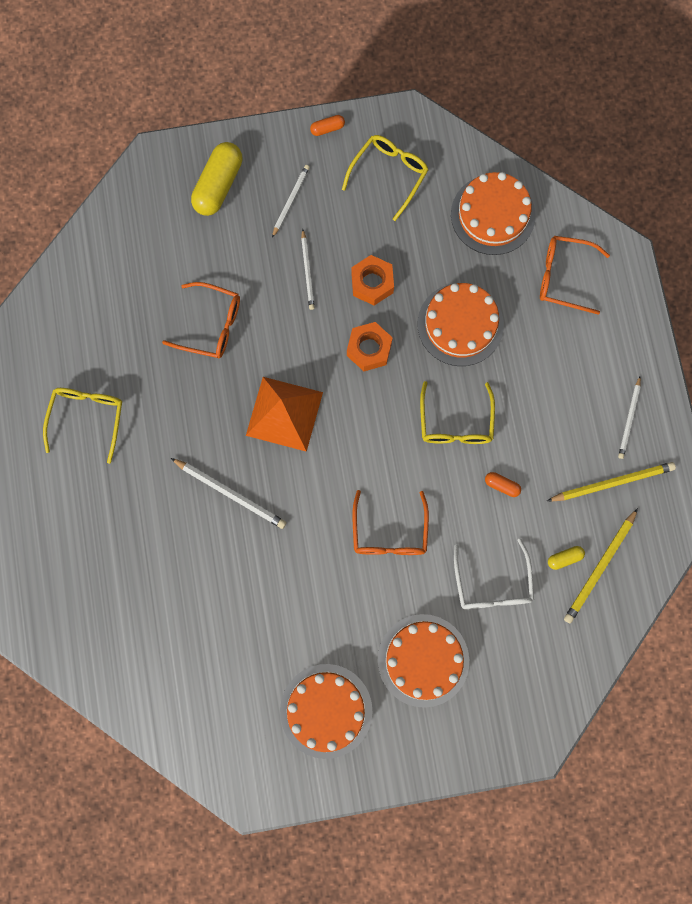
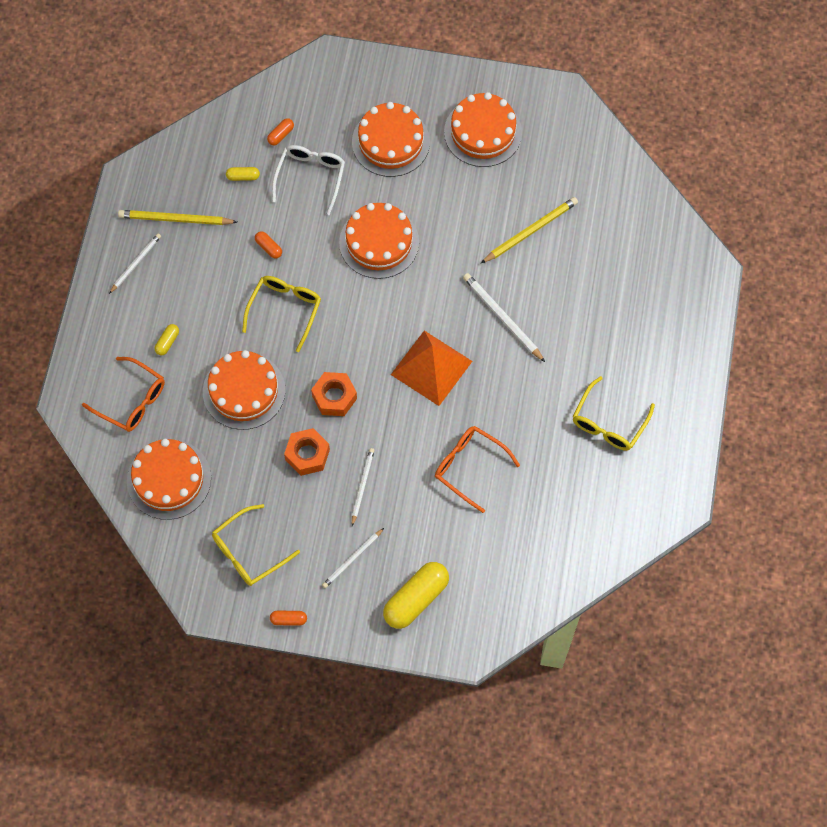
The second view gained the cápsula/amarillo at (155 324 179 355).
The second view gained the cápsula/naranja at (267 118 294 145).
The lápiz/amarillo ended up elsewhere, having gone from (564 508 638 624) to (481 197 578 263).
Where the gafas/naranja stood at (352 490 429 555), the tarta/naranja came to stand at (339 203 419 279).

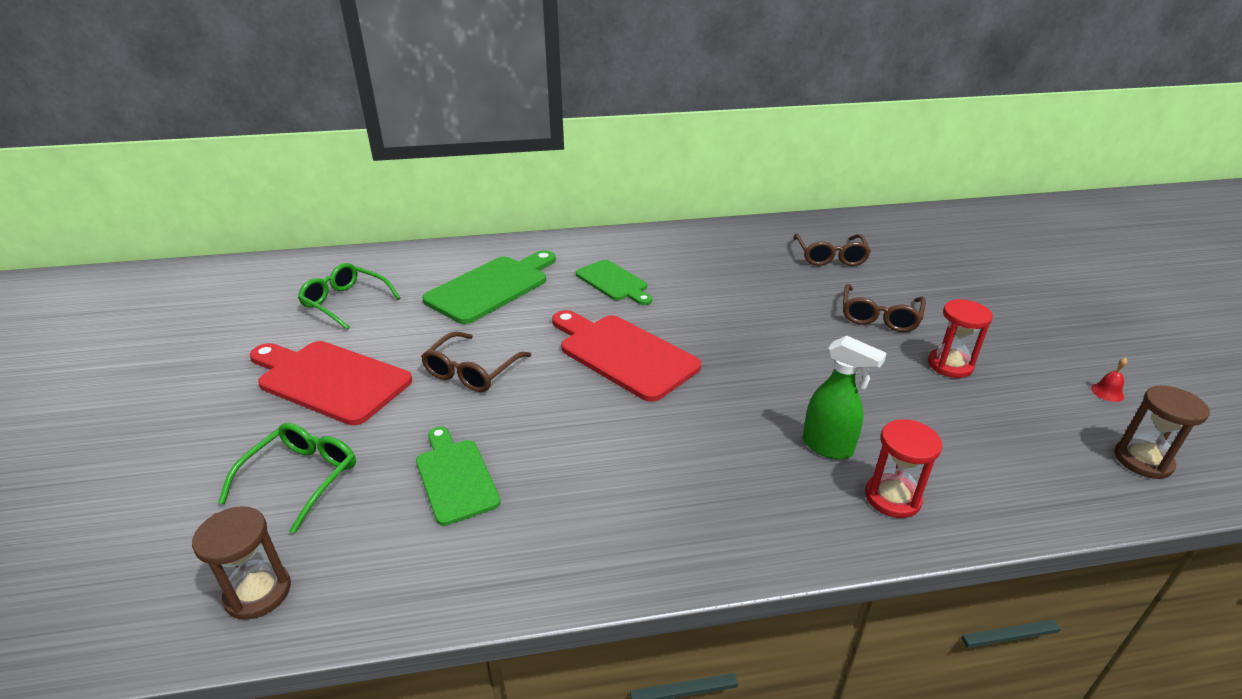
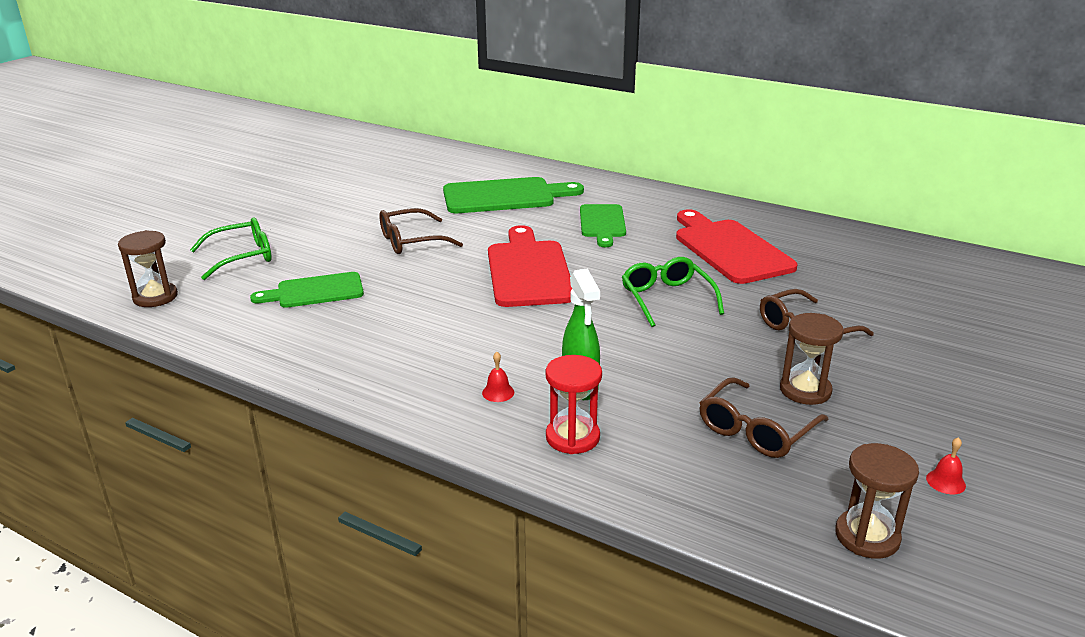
The second view gained the campana/rojo at (482 352 514 402).
The tabla de cortar/rojo ended up elsewhere, having gone from (250 341 412 425) to (676 209 797 284).
The gafas/verde ended up elsewhere, having gone from (298 263 400 330) to (622 257 724 327).
The gafas/marrón ended up elsewhere, having gone from (793 234 871 266) to (699 377 828 458).
What was the reloj de arena/rojo at (928 299 993 378) turned into the reloj de arena/marrón at (780 313 844 405).
The tabla de cortar/verde at (416 426 501 526) ended up facing another way, 120 degrees counterclockwise from before.

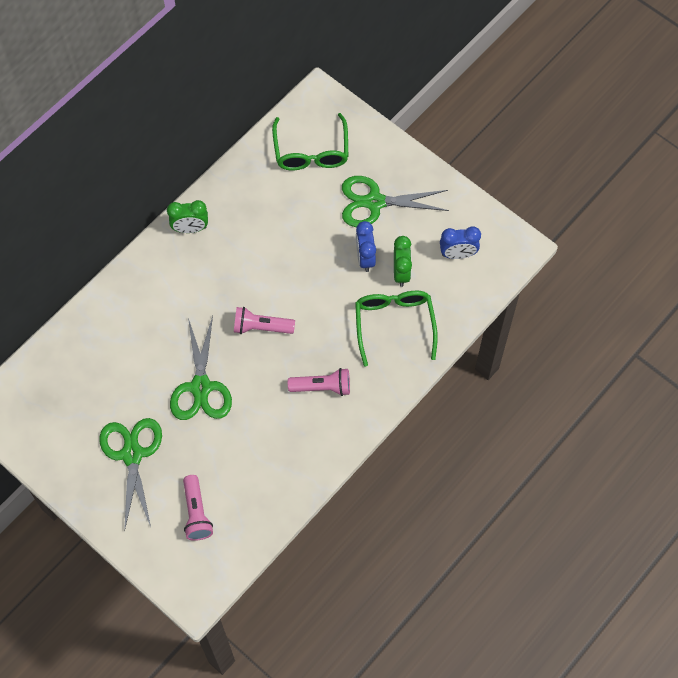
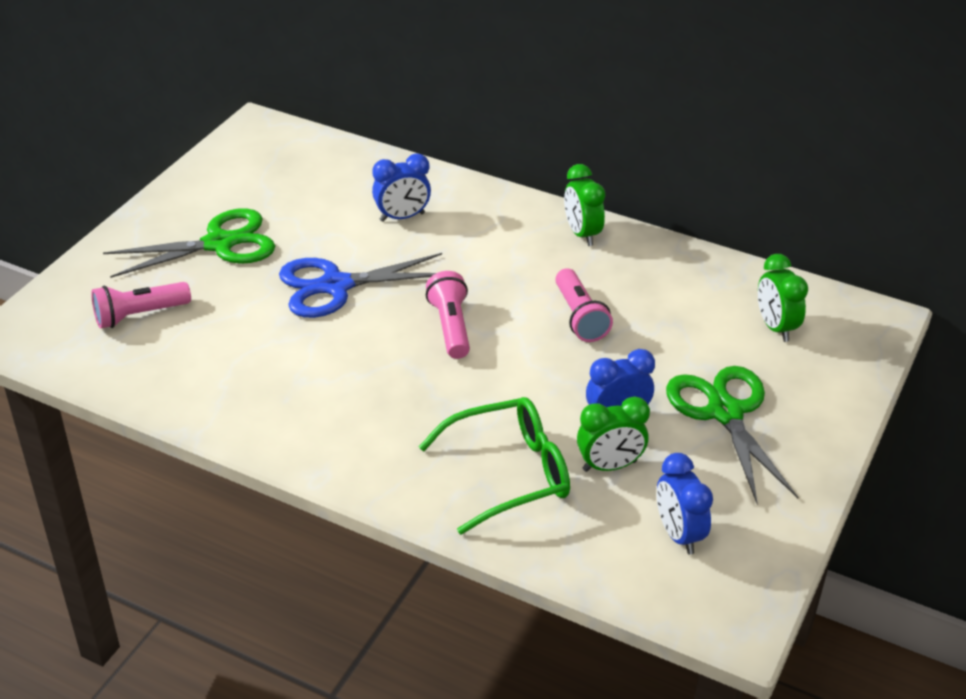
The second view gained the despertador/azul at (372 154 431 222).
The lámpara de mano/rosa ended up elsewhere, having gone from (288 368 350 396) to (555 268 613 342).
Where the gafas/verde stood at (272 113 348 170), the despertador/verde came to stand at (758 254 808 342).
What was the tijeras/verde at (170 316 232 420) turned into the tijeras/azul at (279 253 442 318).

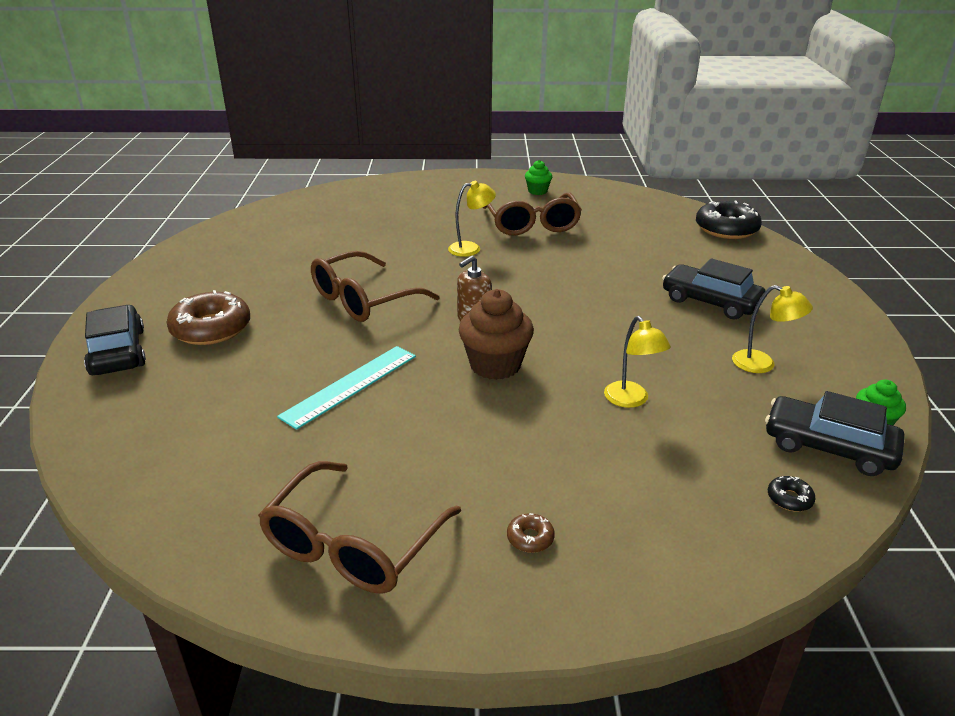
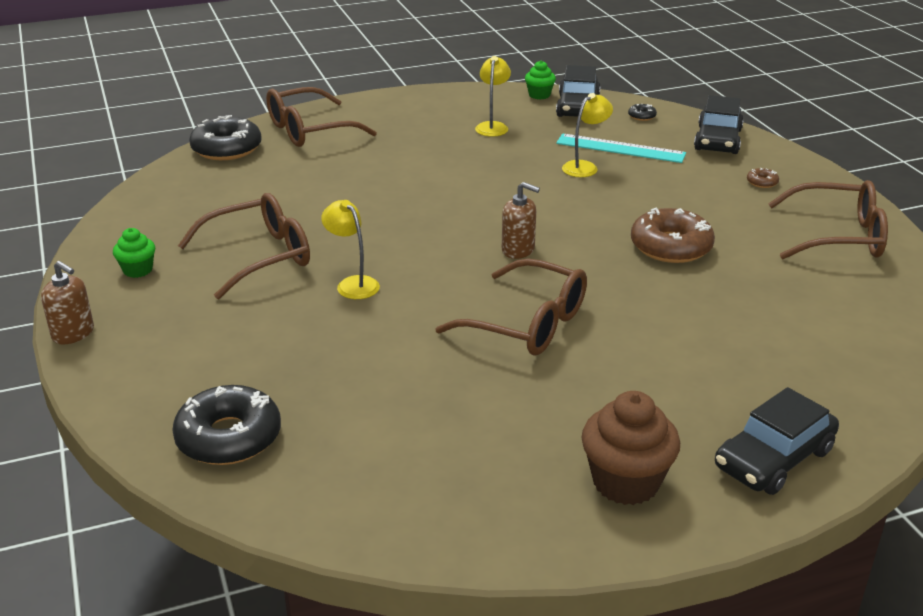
The second view gained the dispensador de jabón/marrón at (41 261 94 344).
The second view gained the rosquilla/negro at (172 385 281 465).
The second view gained the gafas/marrón at (266 87 377 147).
The rosquilla/marrón ended up elsewhere, having gone from (166 290 250 345) to (631 208 715 263).
The regla/turquesa ended up elsewhere, having gone from (277 346 416 430) to (556 134 686 163).
The magdalena/marrón ended up elsewhere, having gone from (458 289 534 380) to (582 391 680 505).
The coche/negro ended up elsewhere, having gone from (662 258 766 319) to (694 95 744 154).

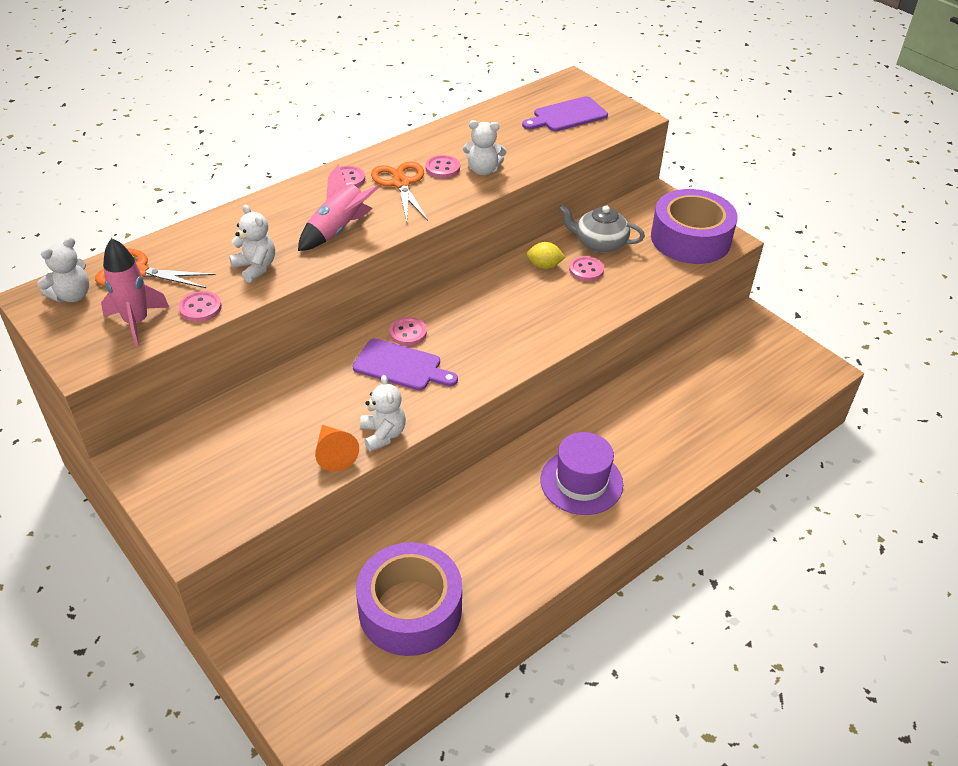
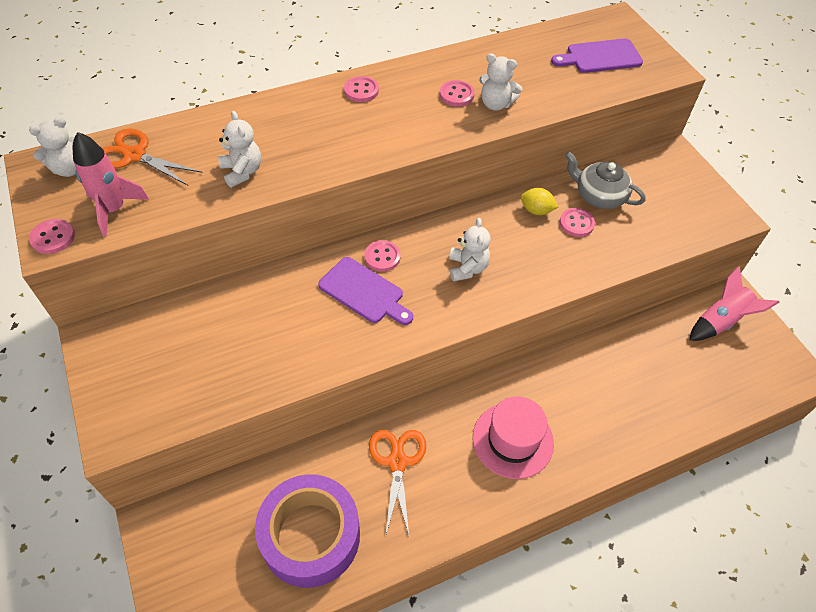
The second view lost the cono/naranja at (315 425 359 472).
The second view lost the cinta adhesiva/morado at (651 189 738 264).
The botón/rosa ended up elsewhere, having gone from (179 291 222 322) to (29 219 75 254).
The cohete/rosa ended up elsewhere, having gone from (298 164 379 251) to (689 266 780 341).
The osito/blanco ended up elsewhere, having gone from (360 375 406 452) to (449 218 491 282).
The tijeras/naranja ended up elsewhere, having gone from (371 162 428 222) to (369 430 426 537).
What was the sombrero/morado at (540 432 623 515) turned into the sombrero/rosa at (473 396 554 479).

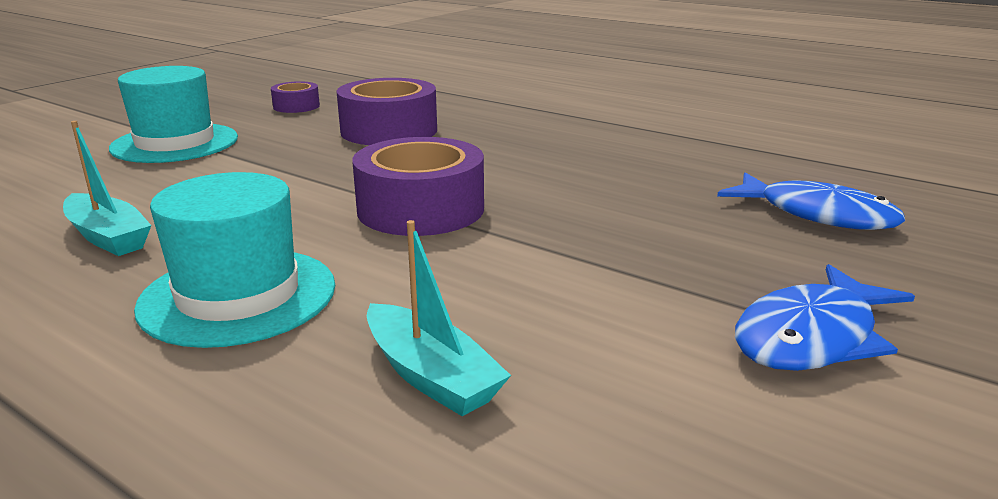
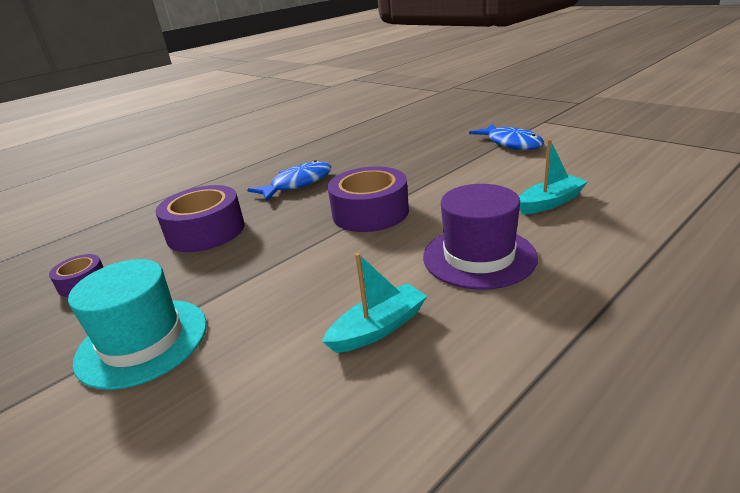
The pez/azul ended up elsewhere, having gone from (717 172 905 230) to (247 160 331 201).
What was the sombrero/turquesa at (134 172 335 348) turned into the sombrero/morado at (423 184 538 290).

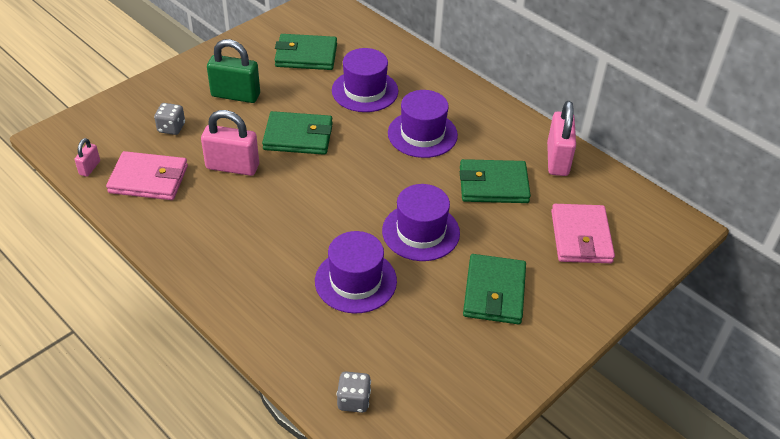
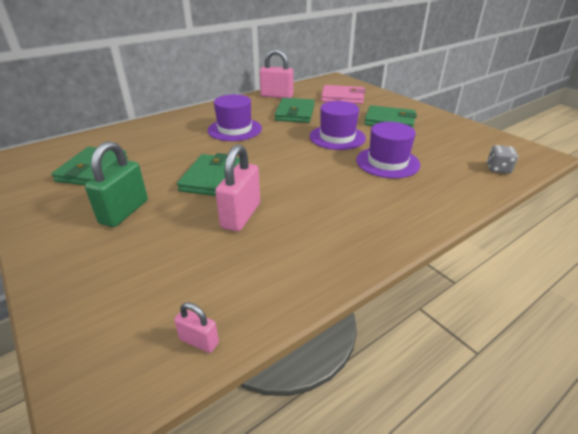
The second view lost the cartera/rosa at (106 151 188 200).
The second view lost the dado/gris at (154 103 185 135).
The second view lost the sombrero/morado at (332 48 398 112).

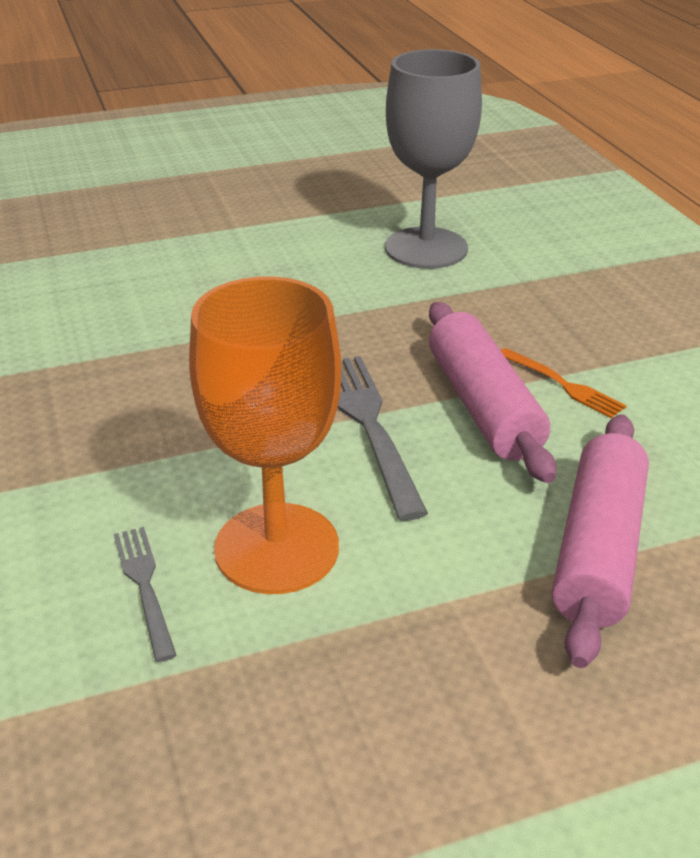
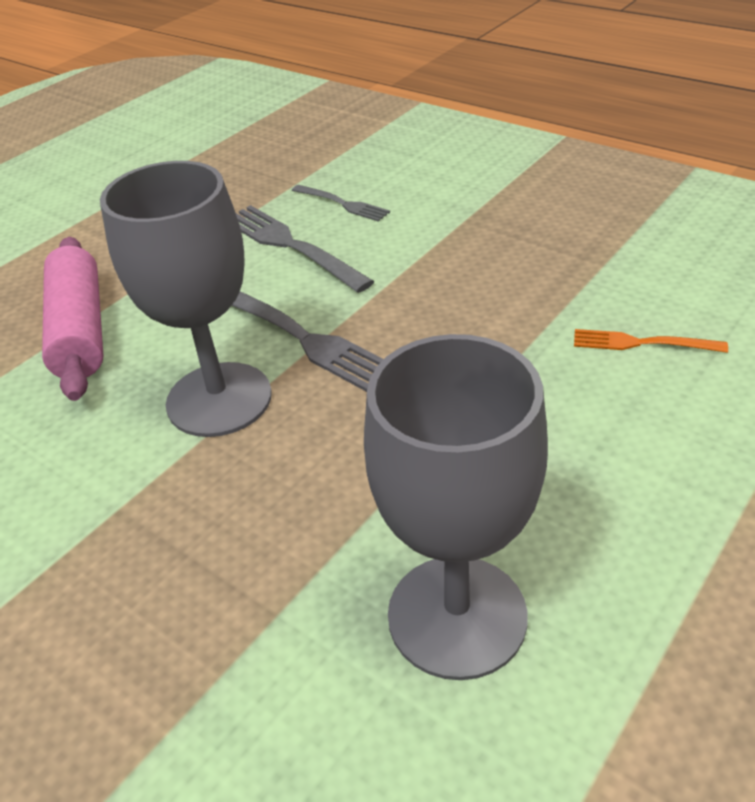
The tenedor/naranja ended up elsewhere, having gone from (500 348 626 418) to (574 329 728 353).
Where the copa/naranja stood at (189 277 341 594), the tenedor/gris came to stand at (236 205 374 293).
Where the rodillo/rosa stood at (429 302 557 483), the copa/gris came to stand at (100 161 272 437).

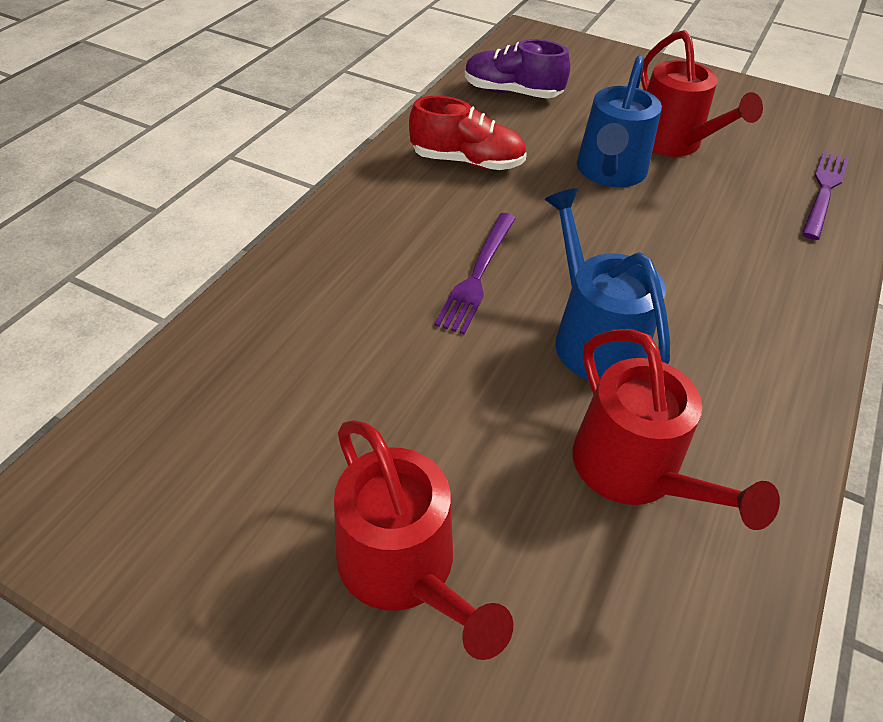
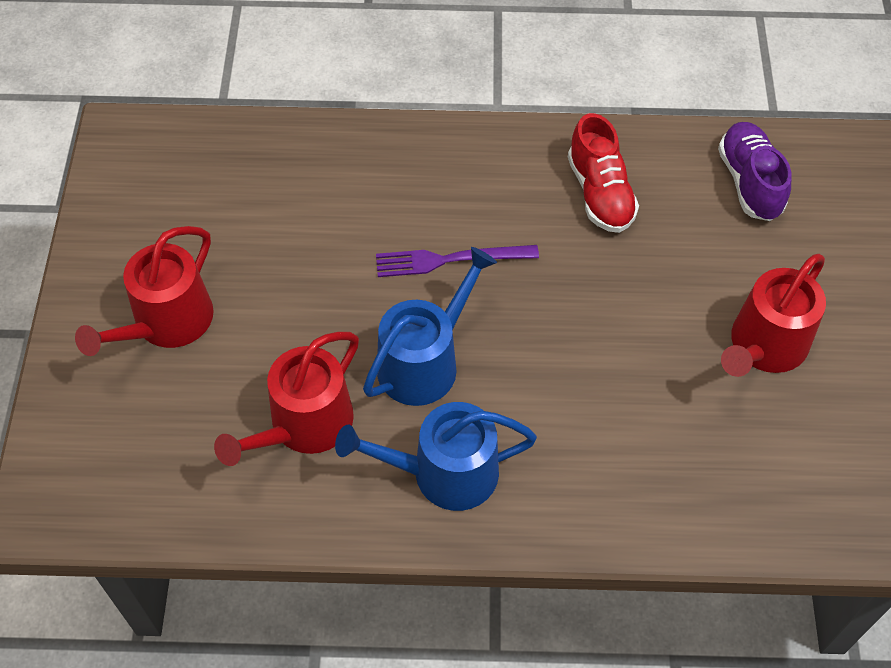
The second view lost the tenedor/morado at (802 152 849 240).
The regadera/azul ended up elsewhere, having gone from (577 55 662 187) to (335 402 537 511).

